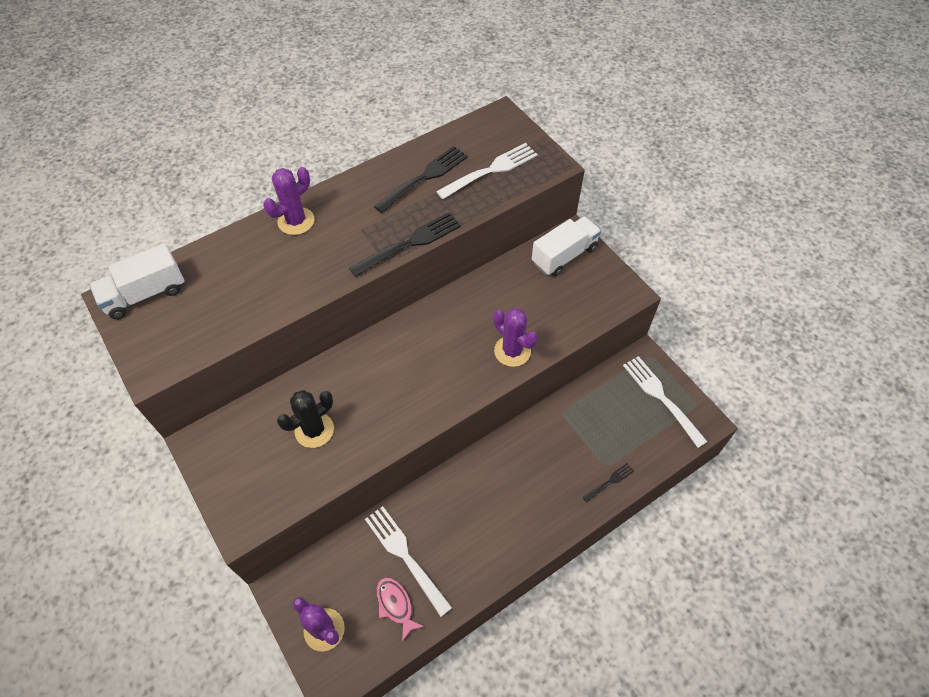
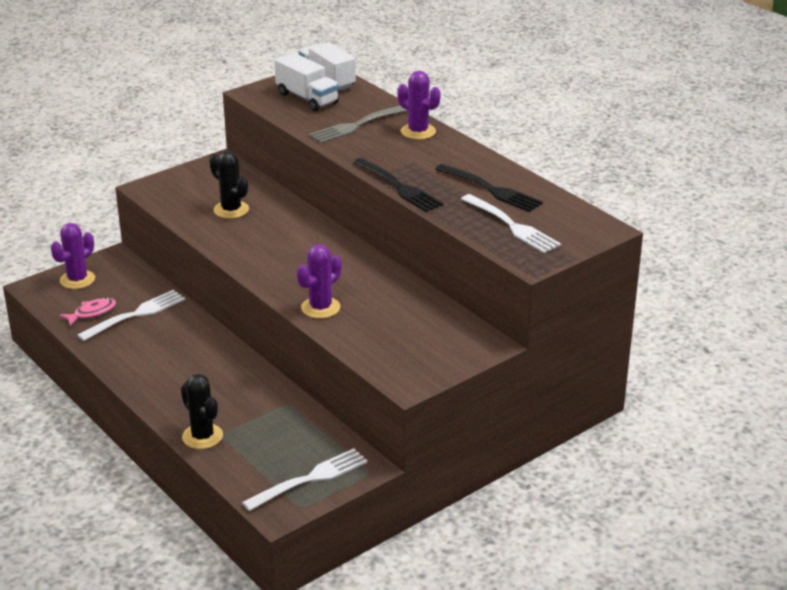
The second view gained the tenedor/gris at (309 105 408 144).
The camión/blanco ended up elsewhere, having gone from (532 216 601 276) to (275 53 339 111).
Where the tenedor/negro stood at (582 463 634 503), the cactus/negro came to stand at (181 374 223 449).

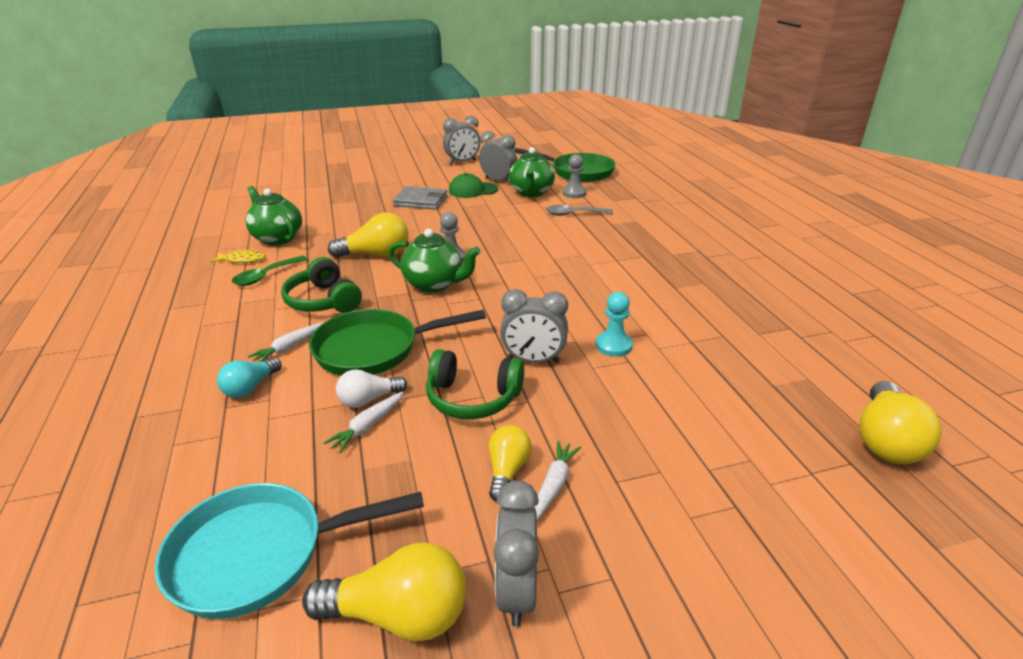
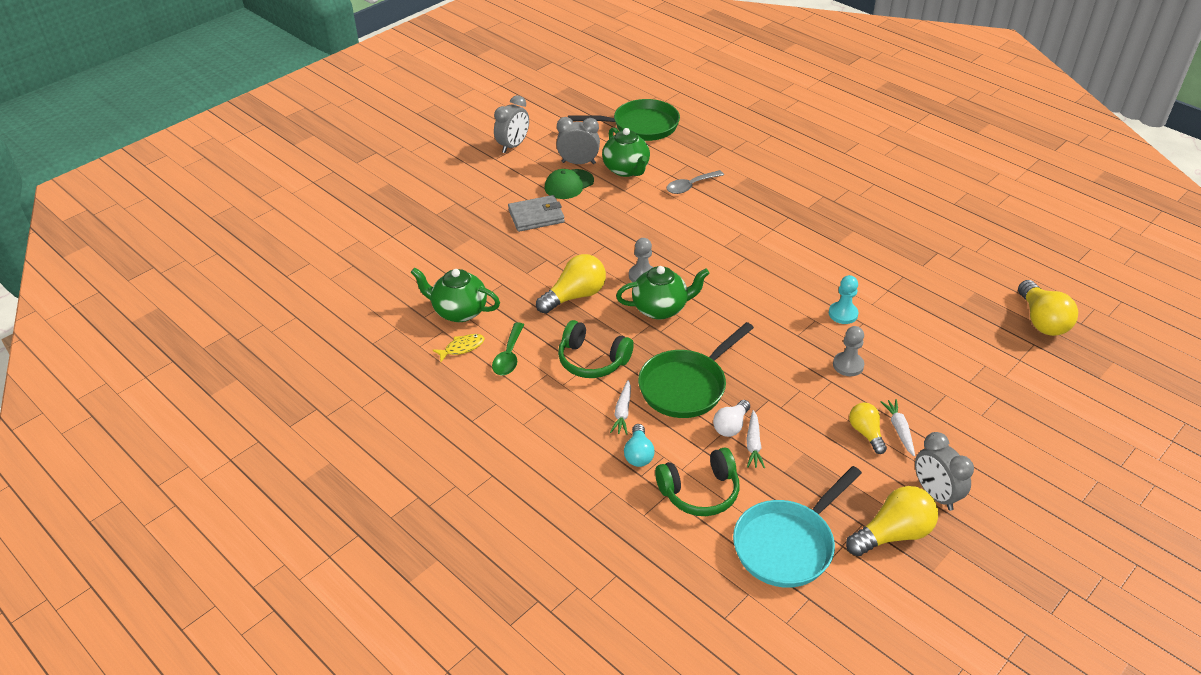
The second view lost the despertador/gris at (500 289 568 363).
The auriculares/verde ended up elsewhere, having gone from (426 349 524 419) to (655 447 740 516).
The peón/gris ended up elsewhere, having gone from (562 154 586 198) to (833 326 864 376).

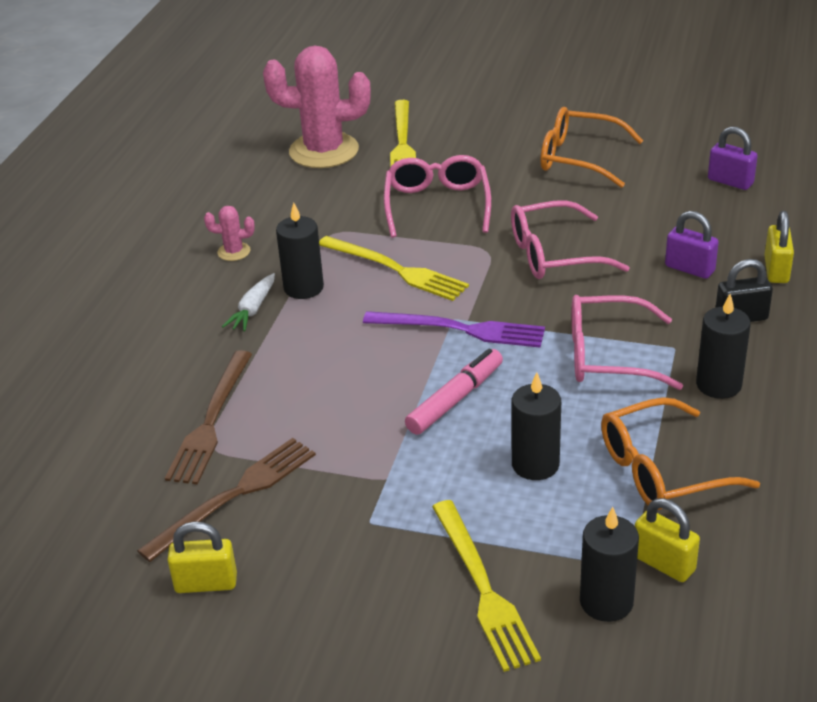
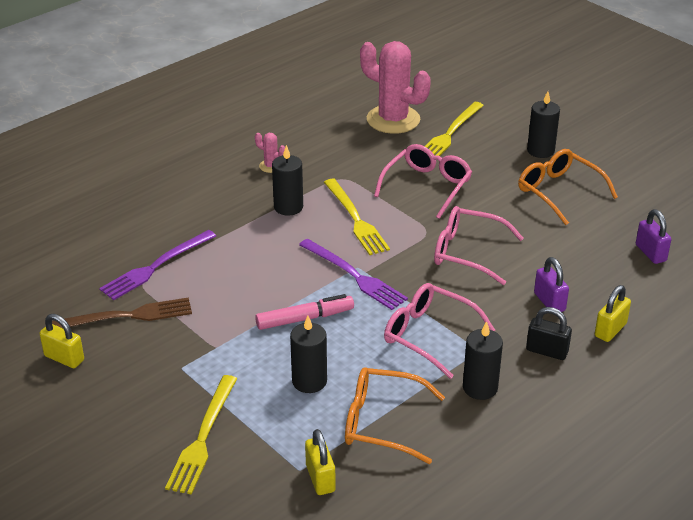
The second view lost the zanahoria/blanco at (222 273 275 332).
The vela/negro ended up elsewhere, having gone from (580 507 639 622) to (527 91 560 158).
What was the tenedor/marrón at (165 350 252 485) turned into the tenedor/morado at (99 230 216 300).

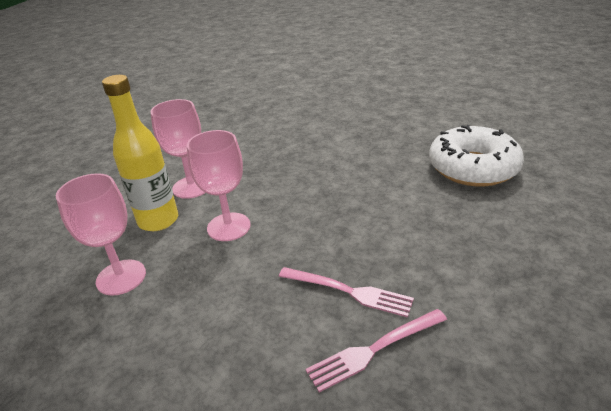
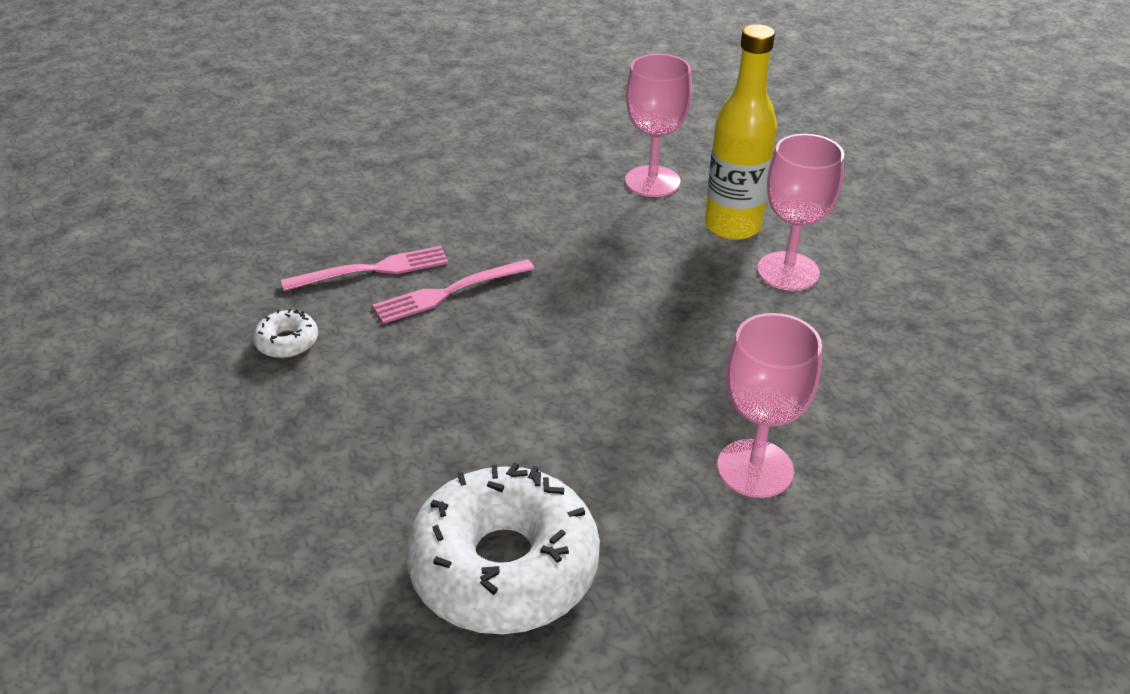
The second view gained the rosquilla/blanco at (253 309 318 358).
The copa/rosa ended up elsewhere, having gone from (187 130 251 241) to (717 313 822 498).
The tenedor/rosa at (305 309 447 392) ended up facing another way, 60 degrees clockwise from before.

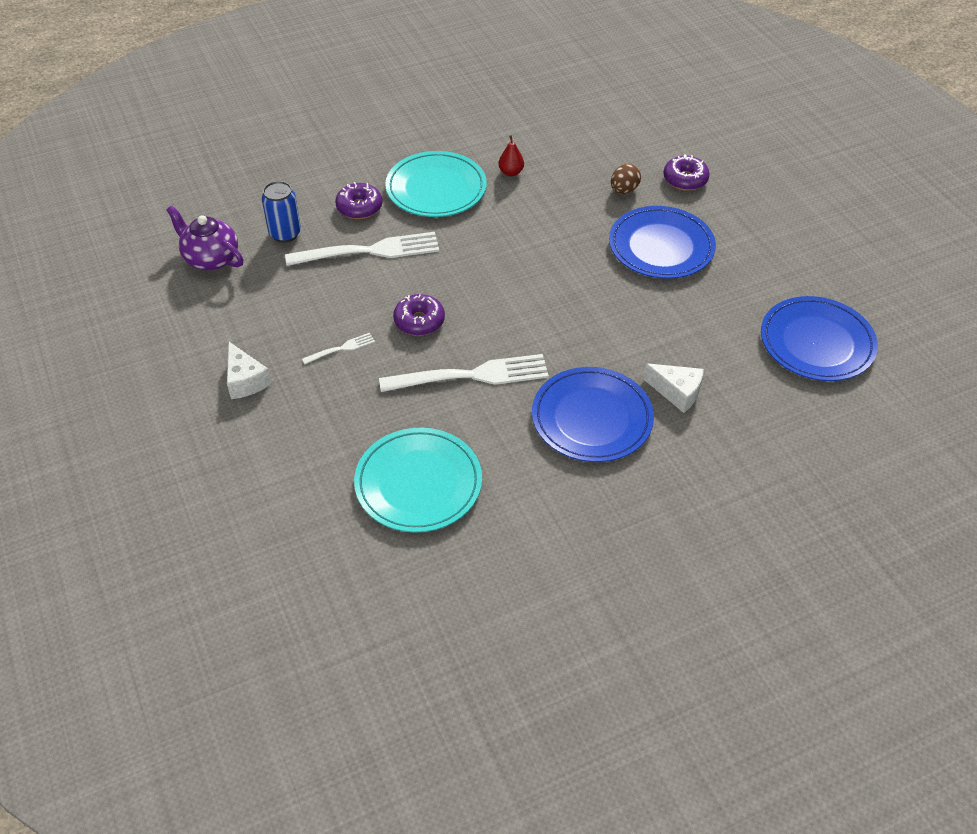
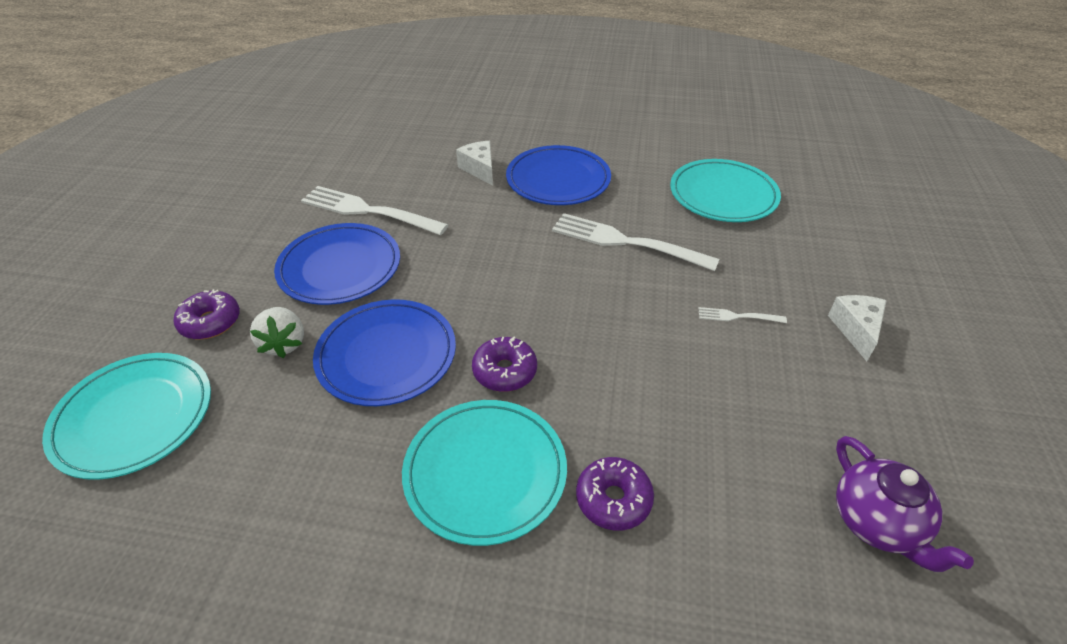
The second view lost the lata/azul at (262 181 301 243).
The second view lost the pera/rojo at (498 135 524 176).
The second view gained the plato/turquesa at (42 353 211 480).
The tenedor/blanco ended up elsewhere, having gone from (285 232 439 266) to (301 186 448 235).
The rosquilla/morado ended up elsewhere, having gone from (393 294 445 336) to (472 337 537 392).
The plato/azul ended up elsewhere, having gone from (761 296 878 381) to (313 300 456 406).
Where the huevo/marrón stood at (611 164 641 194), the fresa/blanco came to stand at (250 307 304 358).

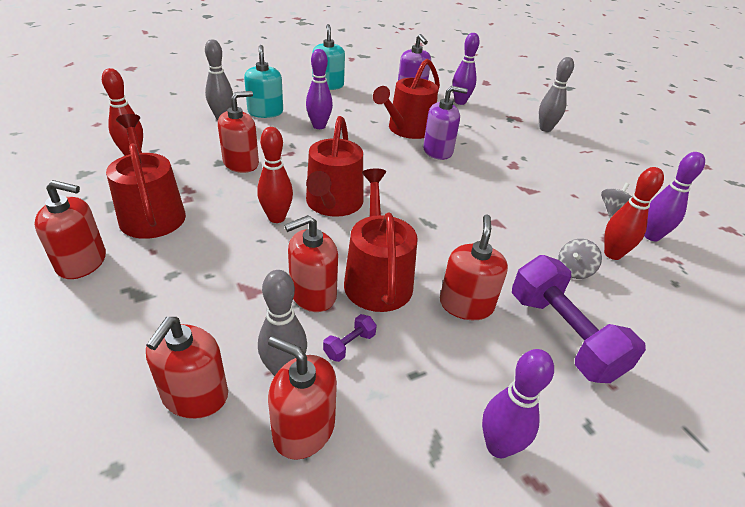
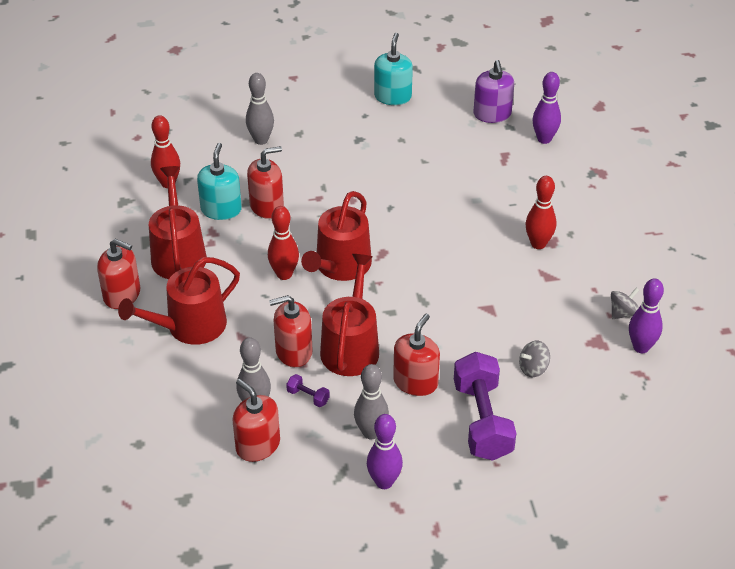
The second view lost the dispensador de jabón/rojo at (146 317 228 419).
The second view lost the bolo/morado at (306 49 333 129).
The second view lost the dispensador de jabón/morado at (423 86 468 160).
The dispensador de jabón/turquesa ended up elsewhere, having gone from (244 45 283 118) to (197 143 242 220).
The regadera/rojo ended up elsewhere, having gone from (373 59 440 139) to (118 257 240 345).
The bolo/gris ended up elsewhere, having gone from (539 57 574 132) to (354 364 389 440).
The bolo/rojo ended up elsewhere, having gone from (604 167 664 260) to (525 176 556 249).
The mancuerna/morado at (323 314 377 362) ended up facing another way, 60 degrees clockwise from before.

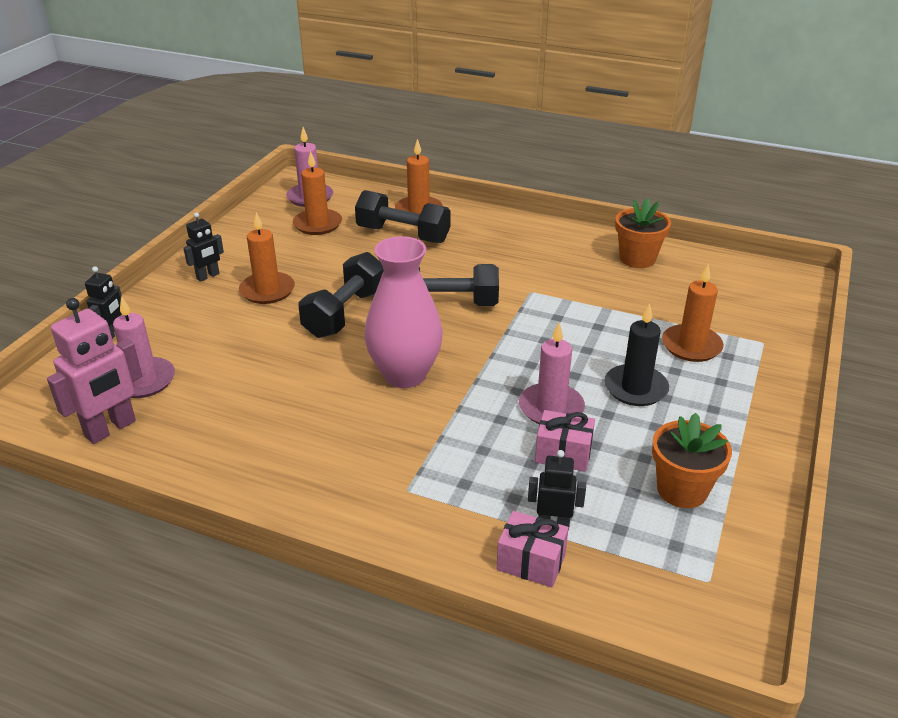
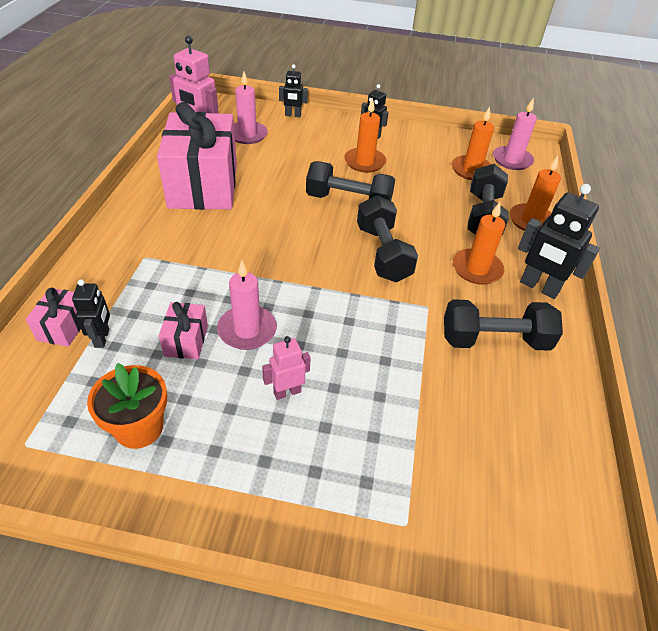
The second view lost the florero/rosa at (364 236 443 388).
The second view lost the maceta/naranja at (615 198 671 268).
The second view gained the regalo/rosa at (157 102 237 210).
The second view gained the mancuerna/negro at (444 299 563 351).
The second view gained the robot/negro at (518 184 600 299).
The vela/naranja ended up elsewhere, having gone from (662 264 724 362) to (453 202 505 285).
Where the vela/negro stood at (604 303 669 406), the robot/rosa came to stand at (262 336 311 400).

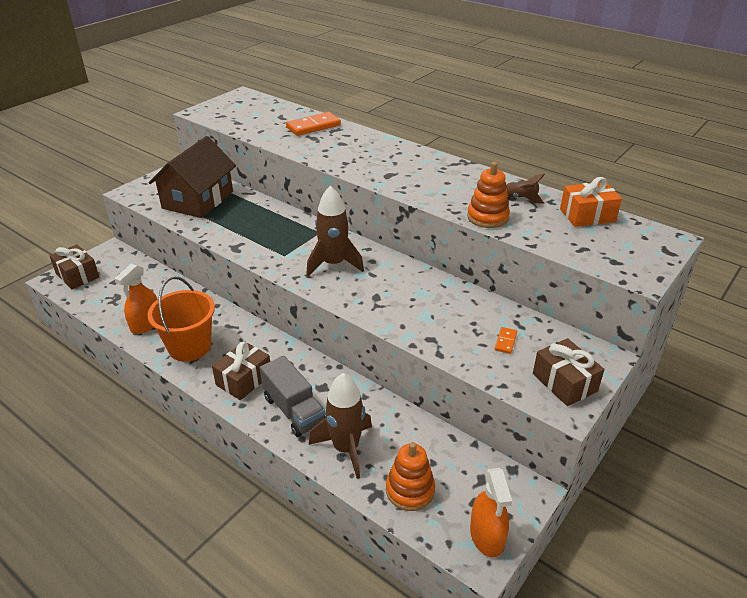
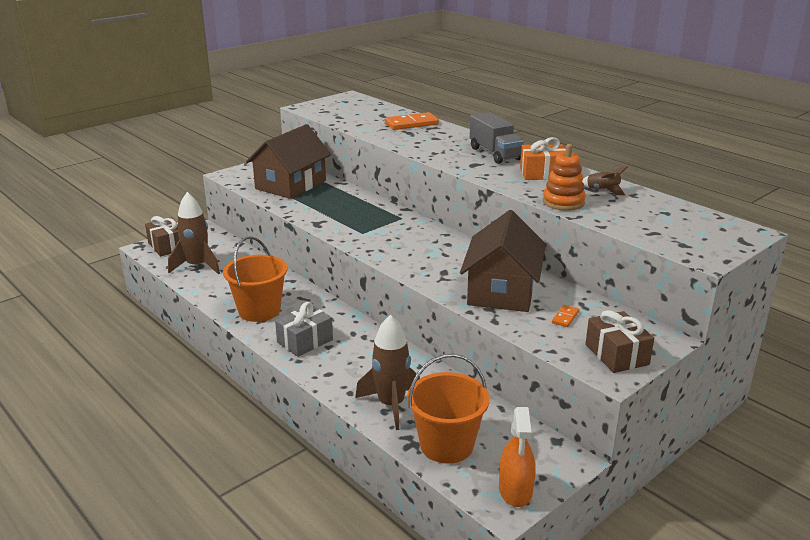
The second view lost the pulverizador/naranja at (114 263 157 334).
The second view gained the casa/marrón at (460 210 546 312).
The camión/gris ended up elsewhere, having gone from (260 356 326 437) to (470 112 524 164).
The cohete/marrón ended up elsewhere, having gone from (306 186 364 277) to (168 192 220 274).
The regalo/naranja ended up elsewhere, having gone from (560 177 622 227) to (520 137 566 180).
Where the juguete apilable/naranja stood at (386 442 435 511), the balde/naranja came to stand at (407 354 490 464).
What was the regalo/marrón at (212 341 270 400) turned into the regalo/gris at (275 302 333 357).

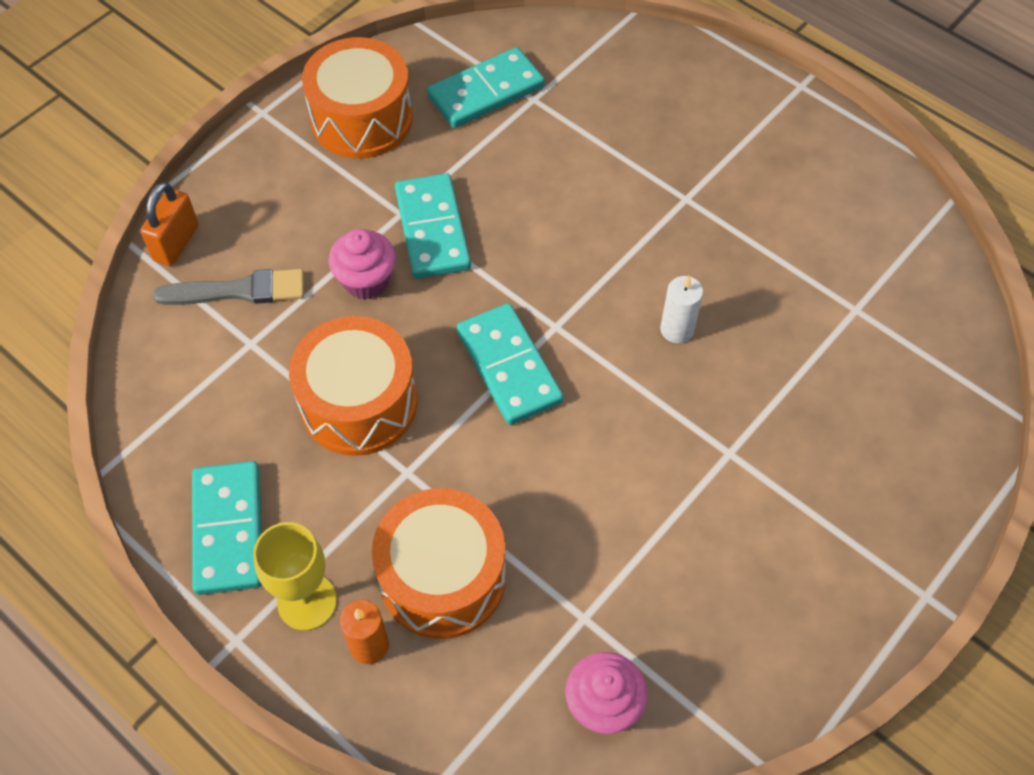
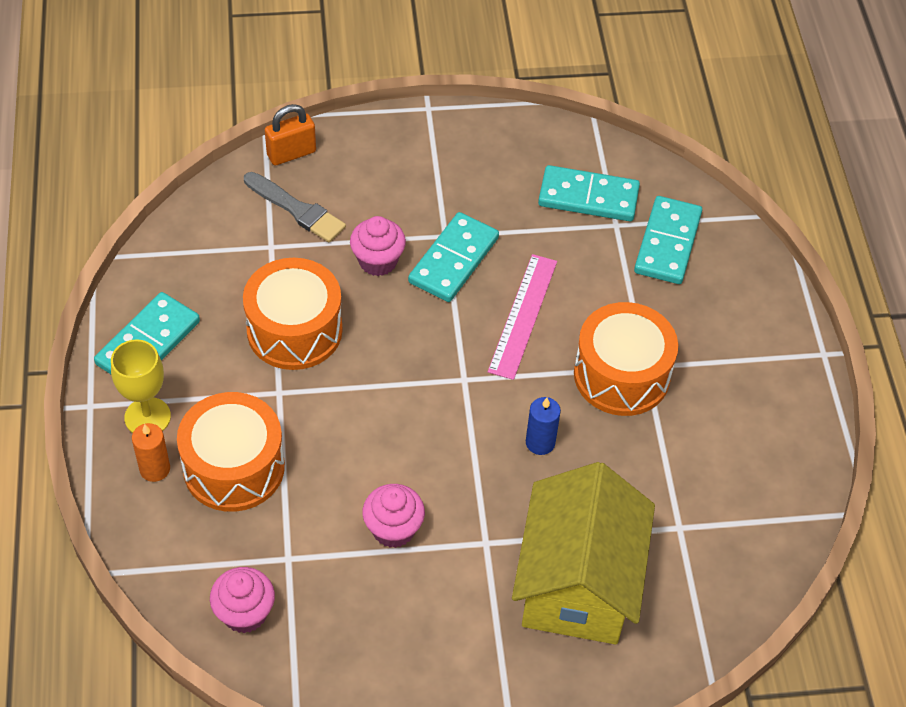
The second view gained the magdalena/rosa at (362 484 425 548).
The second view gained the regla/rosa at (488 254 557 380).
The second view gained the casa/amarillo at (512 462 655 645).
The tambor/naranja ended up elsewhere, having gone from (302 37 413 159) to (574 302 678 416).
The ficha de dominó/turquesa ended up elsewhere, having gone from (457 303 564 425) to (634 196 702 284).
What was the vela/blanco at (660 275 703 343) turned into the vela/azul at (526 397 561 455).

